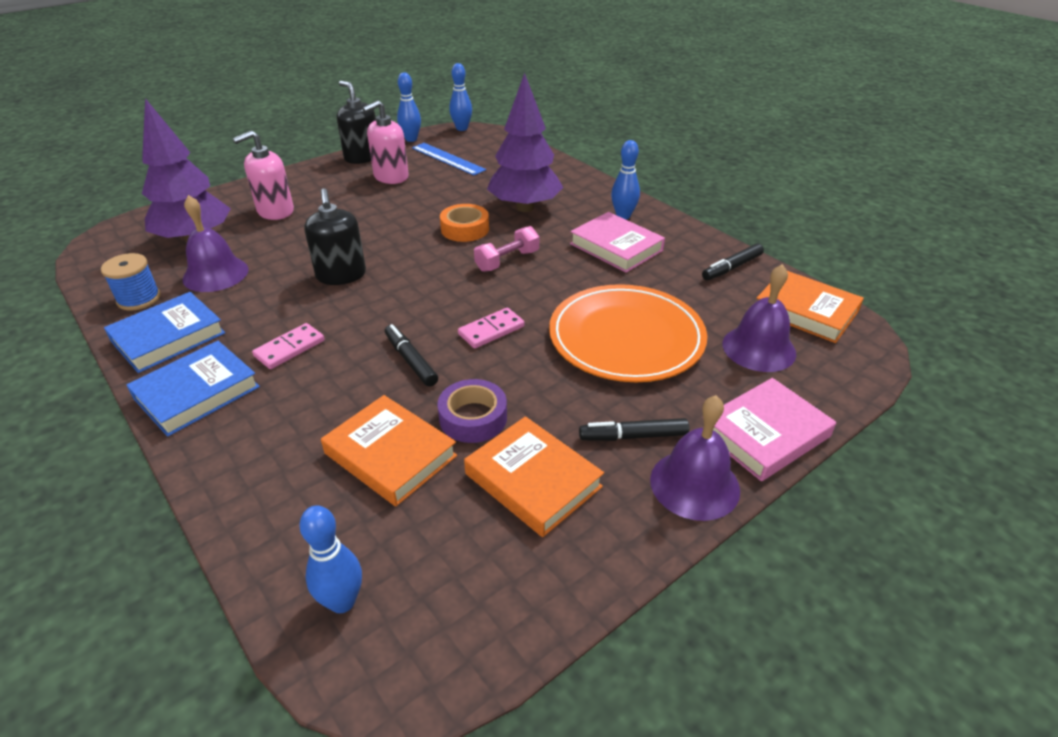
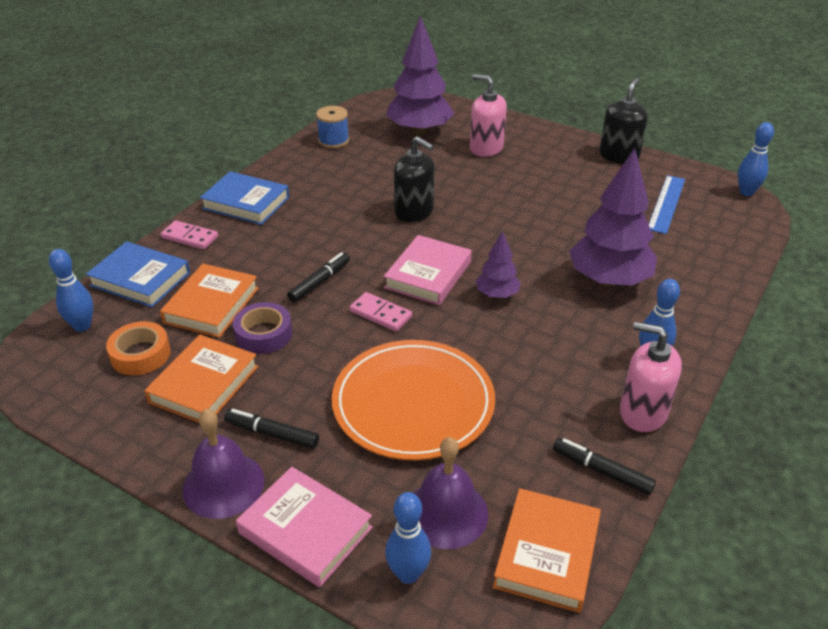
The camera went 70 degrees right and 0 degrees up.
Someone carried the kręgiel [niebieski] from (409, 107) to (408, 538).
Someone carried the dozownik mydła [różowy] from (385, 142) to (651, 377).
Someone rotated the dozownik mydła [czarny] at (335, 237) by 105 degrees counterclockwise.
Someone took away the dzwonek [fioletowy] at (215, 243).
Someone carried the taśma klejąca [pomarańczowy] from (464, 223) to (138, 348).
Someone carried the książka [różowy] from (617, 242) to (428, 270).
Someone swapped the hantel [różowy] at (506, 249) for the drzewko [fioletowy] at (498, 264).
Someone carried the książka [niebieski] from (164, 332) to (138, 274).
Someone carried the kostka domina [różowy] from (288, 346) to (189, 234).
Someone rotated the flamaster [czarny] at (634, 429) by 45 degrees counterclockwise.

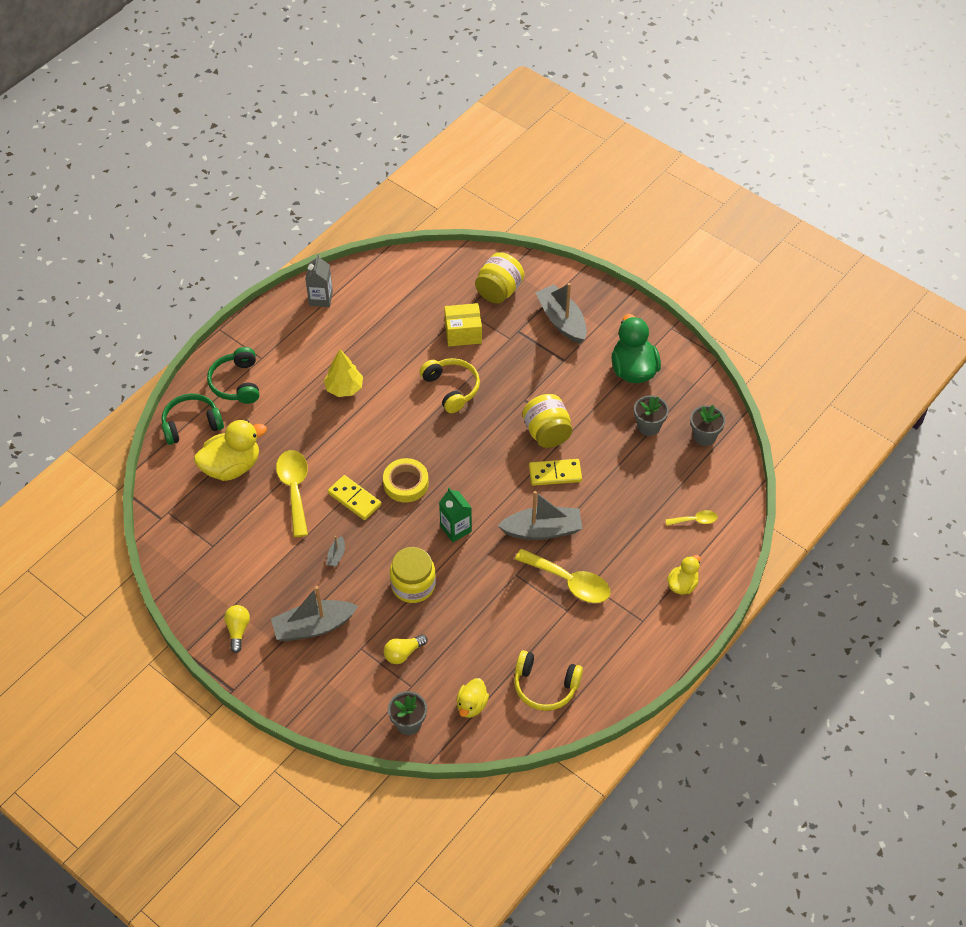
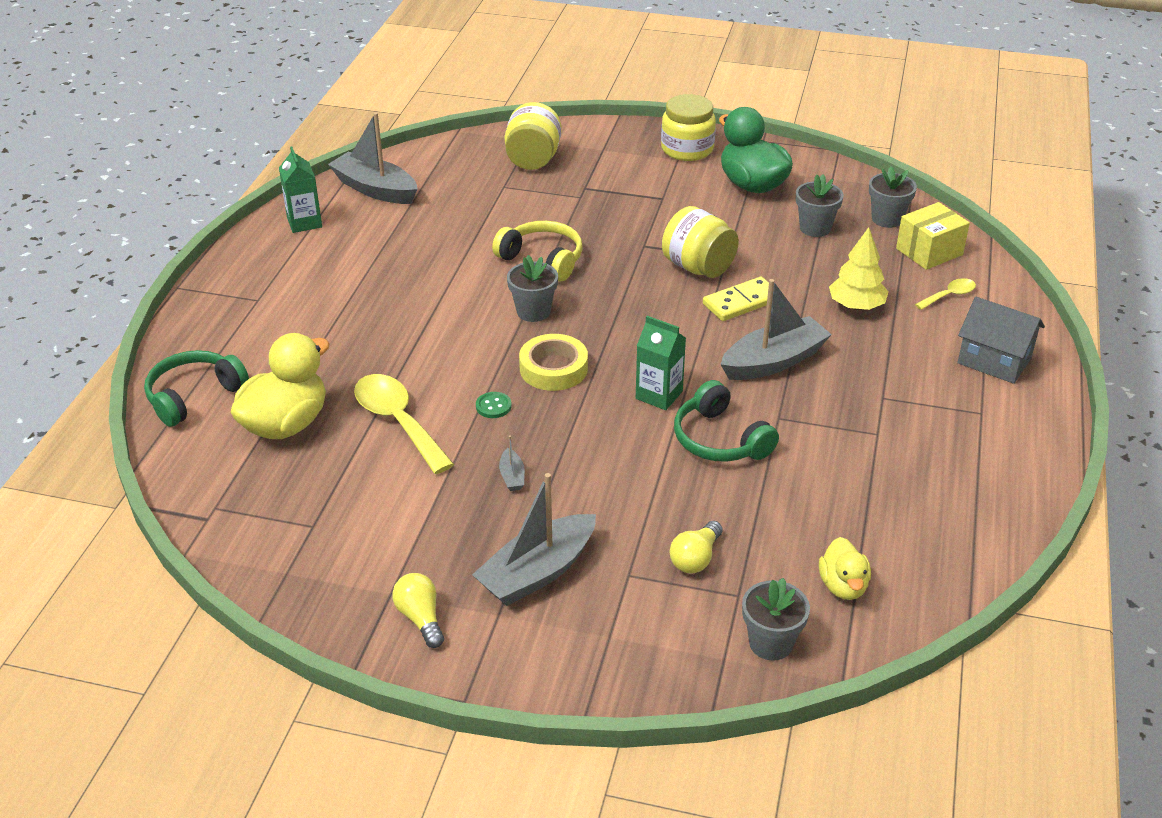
The camera went 25 degrees left and 15 degrees down.
Someone repainted the karton mleka [szary] at (319, 280), which became the karton mleka [zielony] at (300, 190).
Someone carried the łódka [szary] from (561, 313) to (373, 158).
Someone carried the pudełko [żółty] from (463, 325) to (933, 236).
Someone carried the słuchawki [zielony] from (233, 375) to (726, 421).
Someone carried the drzewko [żółty] from (343, 373) to (858, 268).
Someone swapped the kostka domina [żółty] at (354, 497) for the guzik [zielony] at (494, 405).
Someone carried the słoik [żółty] from (413, 575) to (688, 127).
Someone took away the łyżka [żółty] at (562, 576).
Someone swapped the kaczka [żółty] at (684, 575) for the domek [szary] at (1001, 340).
Someone took away the słuchawki [żółty] at (548, 680).
Someone put down the doniczka [szary] at (532, 288).

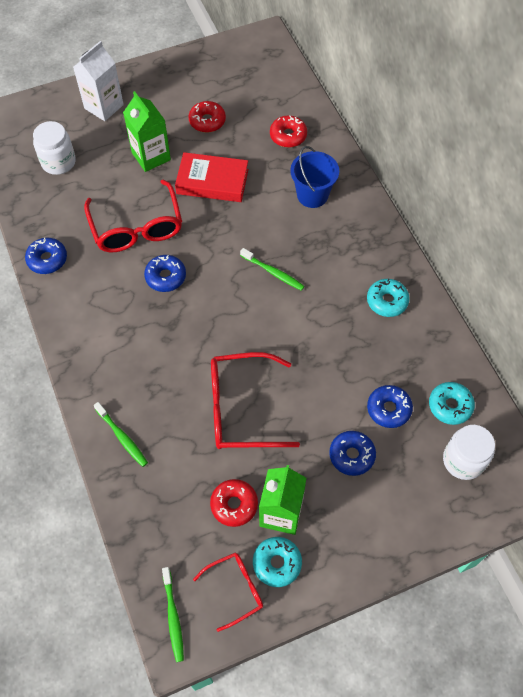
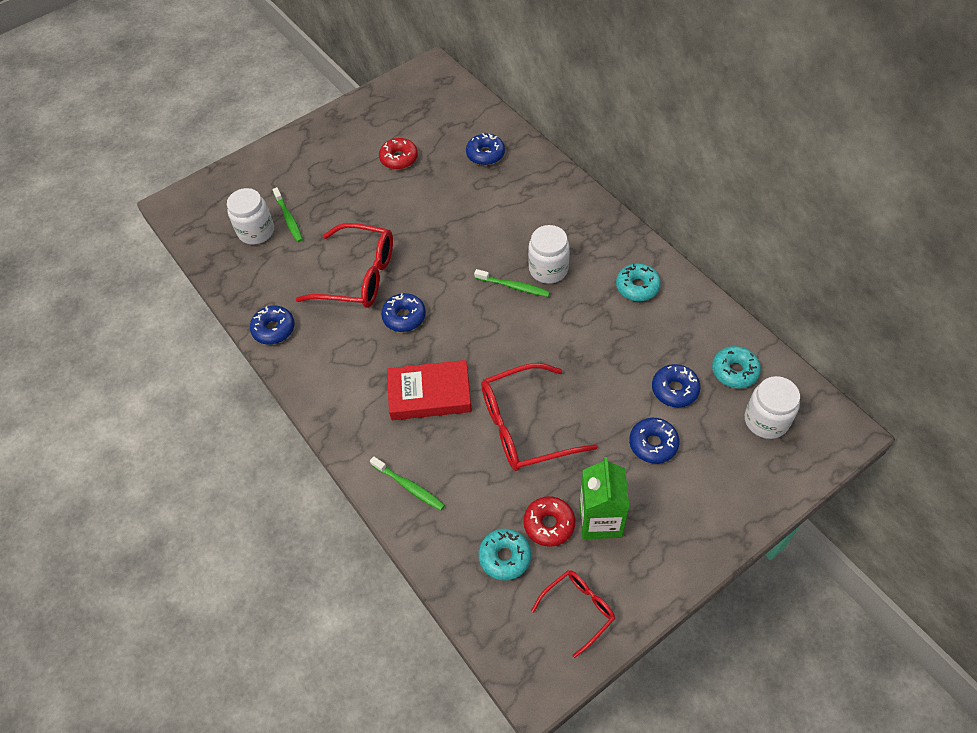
The camera went 10 degrees left and 5 degrees down.
Someone took away the karton mleka [biały] at (98, 81).
Someone took away the karton mleka [zielony] at (147, 131).
Someone repainted the donut [czerwony] at (288, 131), which became the donut [niebieski] at (485, 149).
Someone took away the wiadro [niebieski] at (314, 177).
Someone carried the książka [czerwony] from (211, 177) to (429, 390).
Someone rotated the okulary [czerwony] at (133, 216) by 45 degrees counterclockwise.
Someone carried the donut [turkusowy] from (277, 562) to (504, 555).
Someone carried the szczoteczka do zębów [zielony] from (173, 614) to (287, 214).
Someone put down the słoik [biały] at (549, 254).

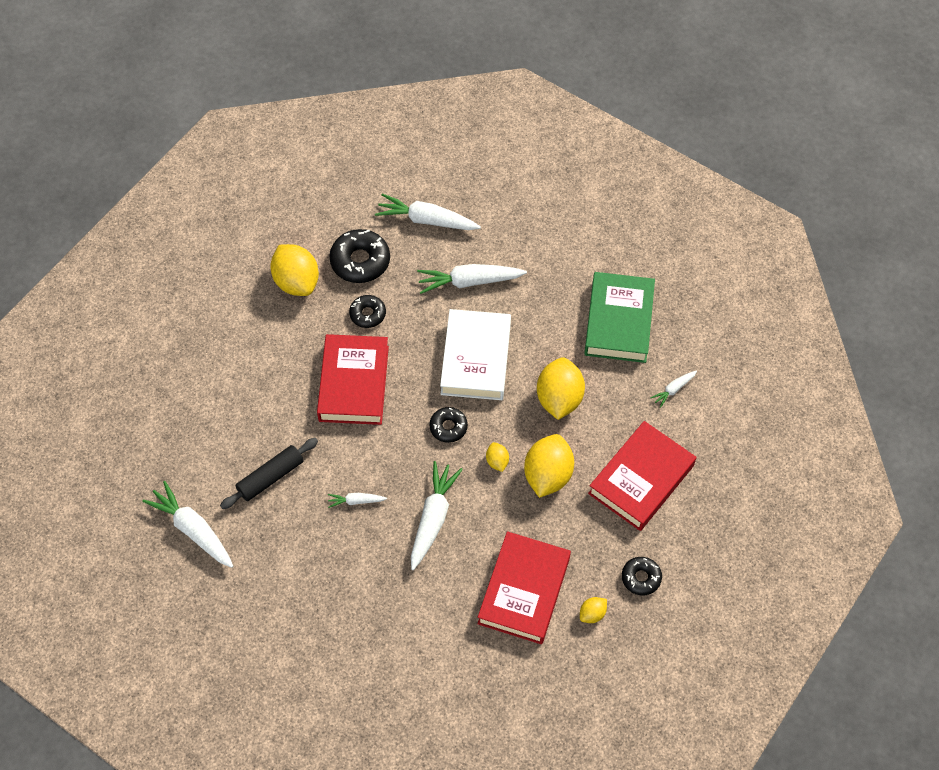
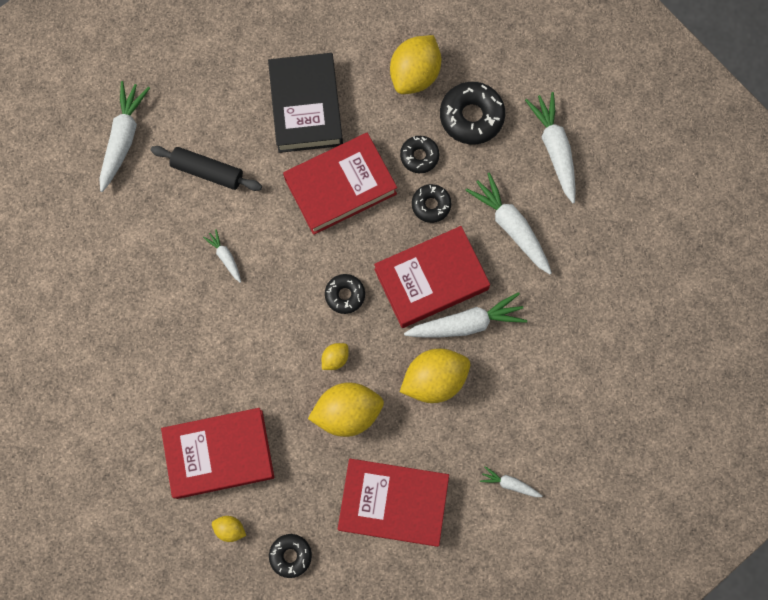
The camera went 60 degrees right and 15 degrees up.
Someone took away the książka [zielony] at (619, 317).
Someone repainted the książka [biały] at (475, 354), which became the książka [czerwony] at (432, 277).
Someone carried the marchewka [biały] from (437, 515) to (465, 315).
Someone put down the książka [czarny] at (305, 103).
Someone put down the donut [czarny] at (431, 203).

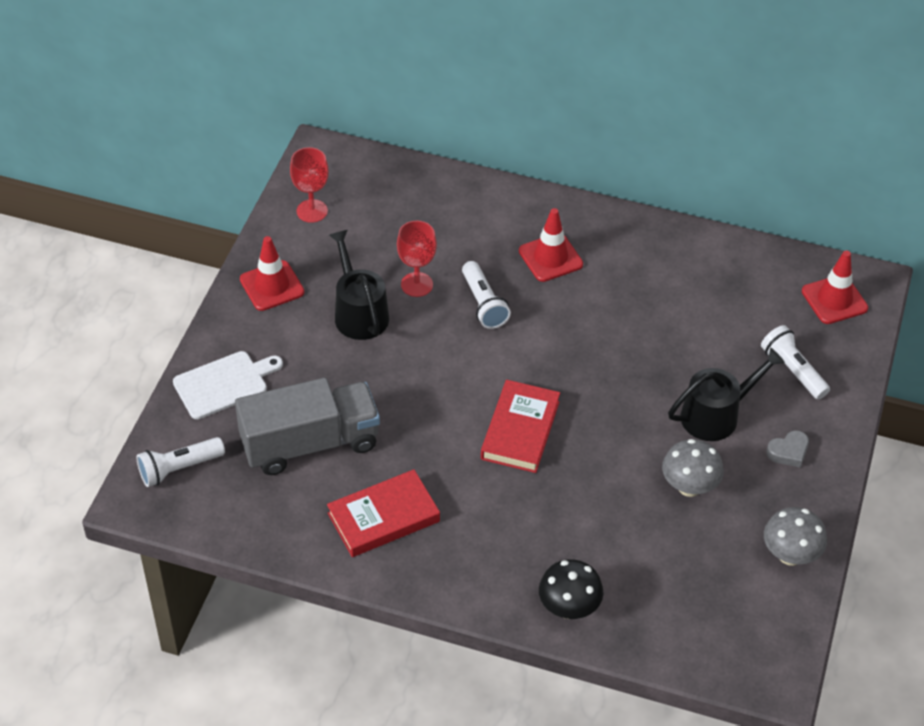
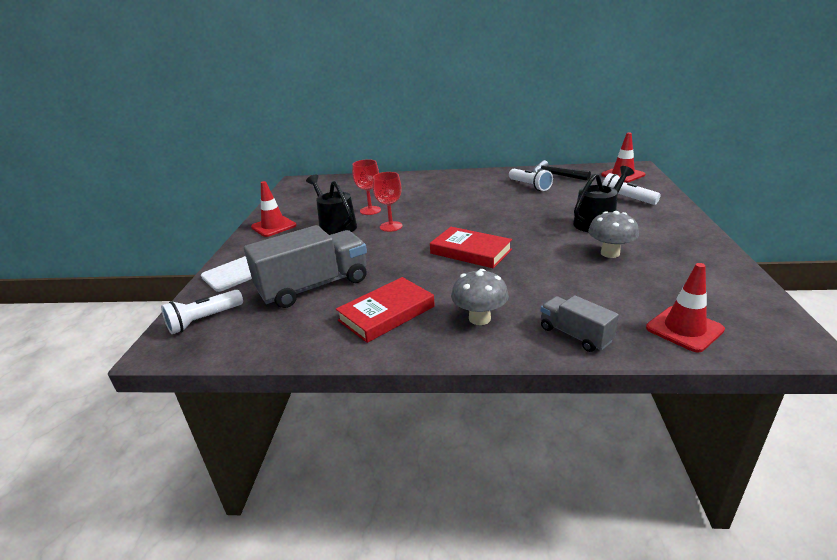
The camera went 10 degrees left and 20 degrees down.
Someone carried the kielich [czerwony] from (309, 185) to (387, 202).
Someone carried the pachołek [czerwony] from (551, 245) to (685, 307).
Someone carried the latarka [biały] from (486, 295) to (531, 180).
Someone rotated the książka [czerwony] at (520, 426) by 60 degrees counterclockwise.
Someone took away the serce [szary] at (787, 449).
Someone carried the grzyb [szary] from (795, 536) to (480, 297).
Someone swapped the grzyb [czarny] at (571, 589) for the ciężarówka [szary] at (580, 323).
Someone put down the młotek [czarny] at (561, 170).

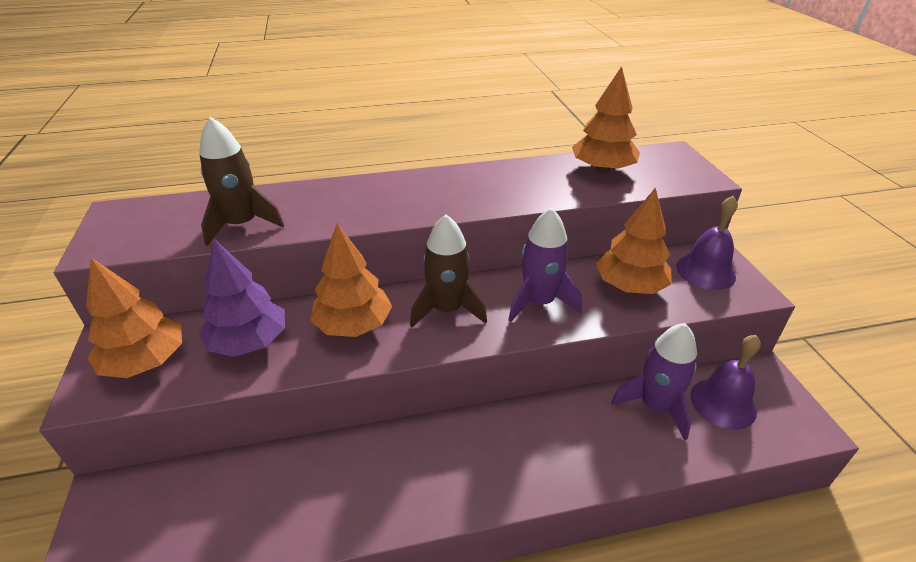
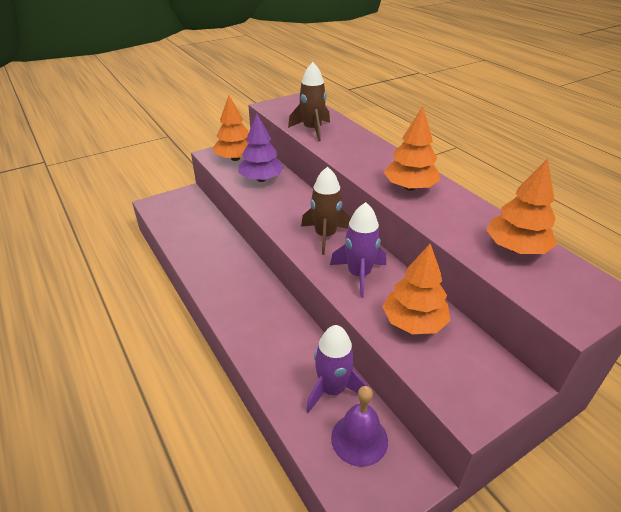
The camera went 70 degrees right and 0 degrees up.
Someone took away the dzwonek [fioletowy] at (707, 243).
Someone carried the drzewko [pomarańczowy] from (351, 280) to (412, 148).

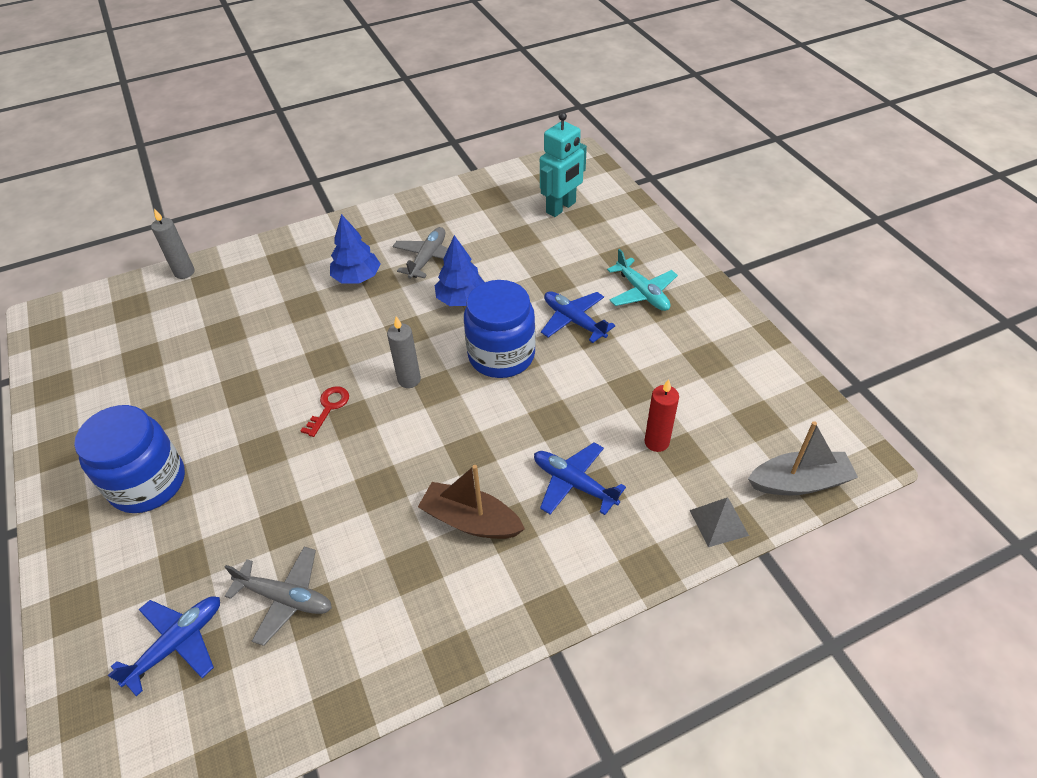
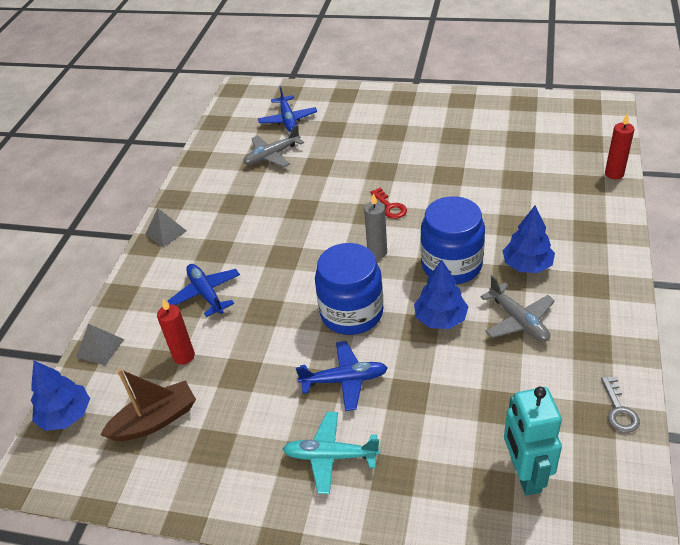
The camera went 130 degrees right and 5 degrees down.
Someone repainted the świeca [szary] at (173, 244), which became the świeca [czerwony] at (619, 146).
Someone carried the słoik [niebieski] from (129, 459) to (452, 240).
Someone swapped the łódka [szary] at (803, 458) for the drzewko [niebieski] at (60, 396).
Someone rotated the samolot [niebieski] at (580, 478) by 105 degrees counterclockwise.
Someone carried the łódka [brązowy] from (471, 502) to (148, 405).
Someone put down the piramida [szary] at (166, 227).
Someone put down the klucz [szary] at (620, 404).

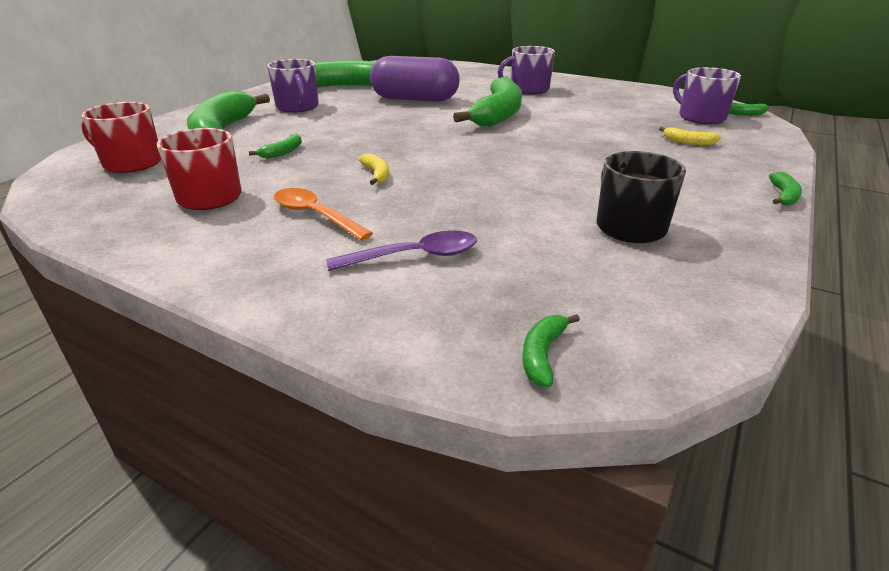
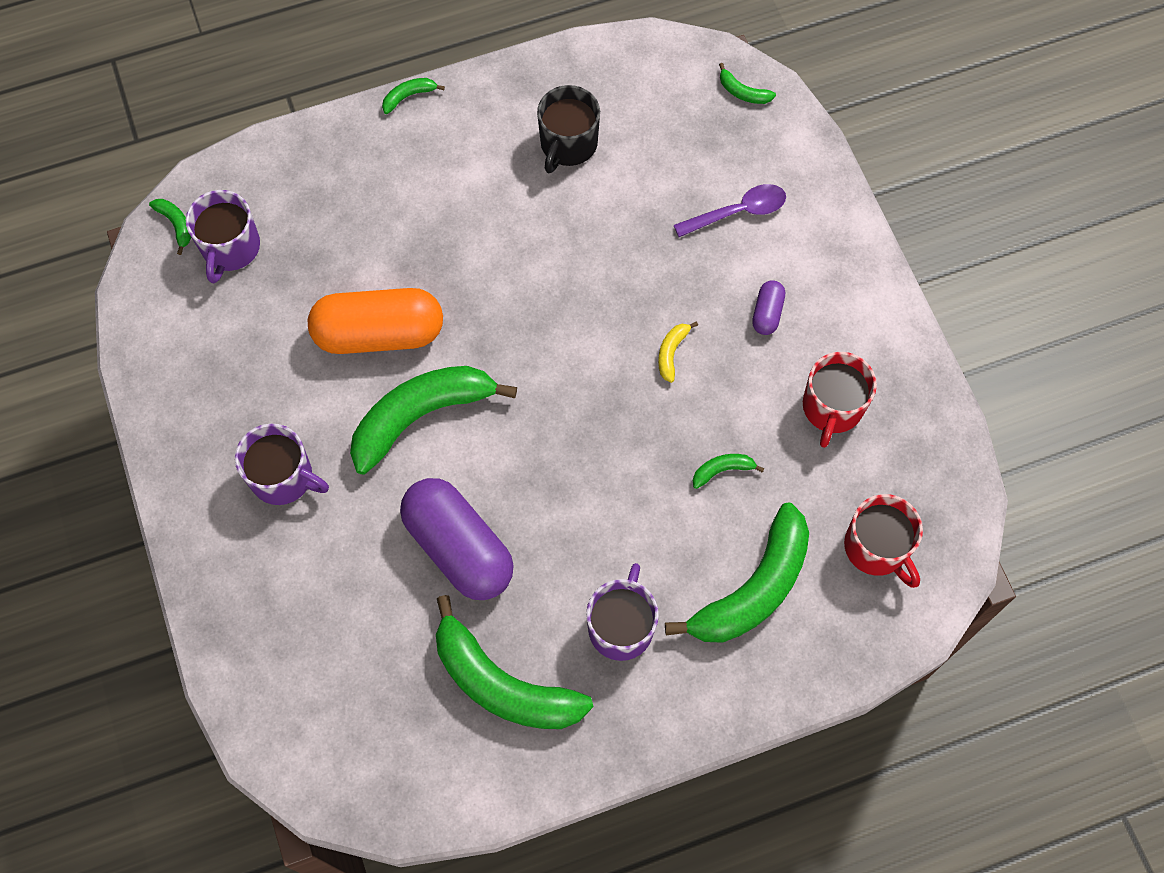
The camera went 140 degrees left and 35 degrees up.
Someone took away the banan [żółty] at (690, 136).
Someone swapped the łyżka [pomarańczowy] at (323, 214) for the kapsułka [fioletowy] at (768, 307).
Someone rotated the łyżka [fioletowy] at (401, 250) by 135 degrees clockwise.
Someone rotated the banan [zielony] at (551, 350) by 60 degrees clockwise.
Someone put down the kapsułka [pomarańczowy] at (375, 321).

